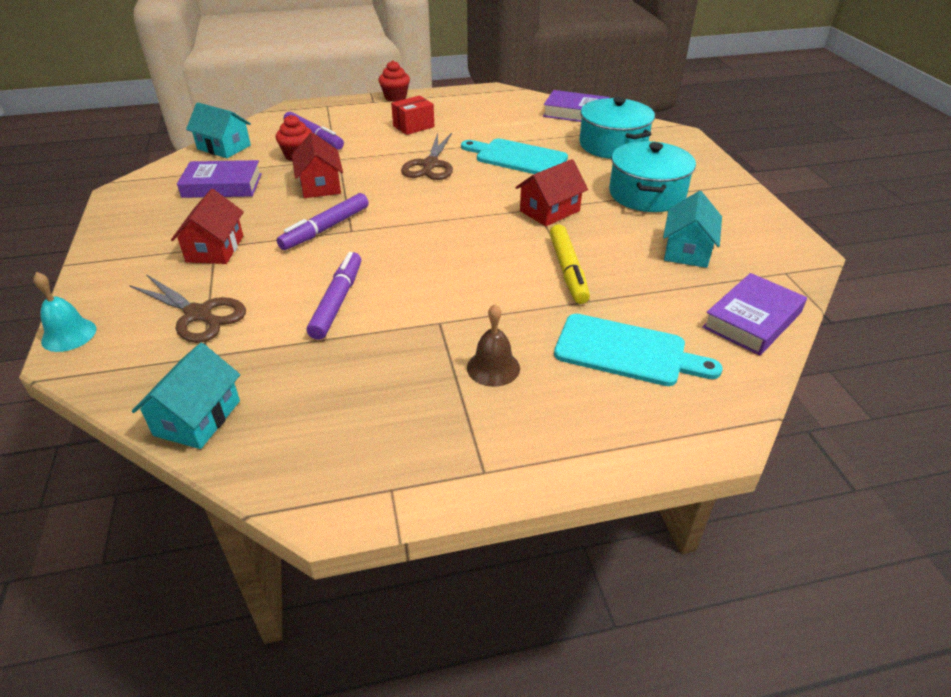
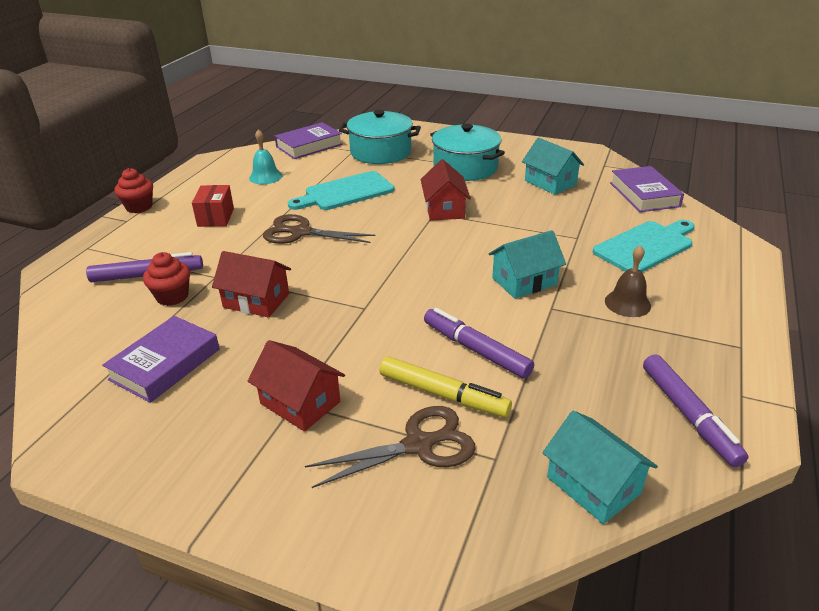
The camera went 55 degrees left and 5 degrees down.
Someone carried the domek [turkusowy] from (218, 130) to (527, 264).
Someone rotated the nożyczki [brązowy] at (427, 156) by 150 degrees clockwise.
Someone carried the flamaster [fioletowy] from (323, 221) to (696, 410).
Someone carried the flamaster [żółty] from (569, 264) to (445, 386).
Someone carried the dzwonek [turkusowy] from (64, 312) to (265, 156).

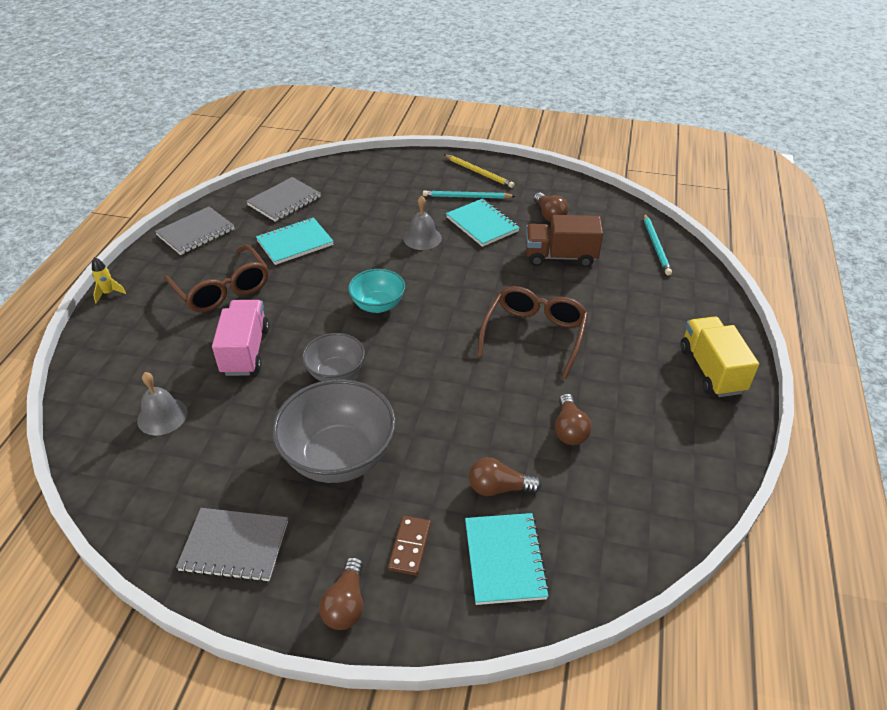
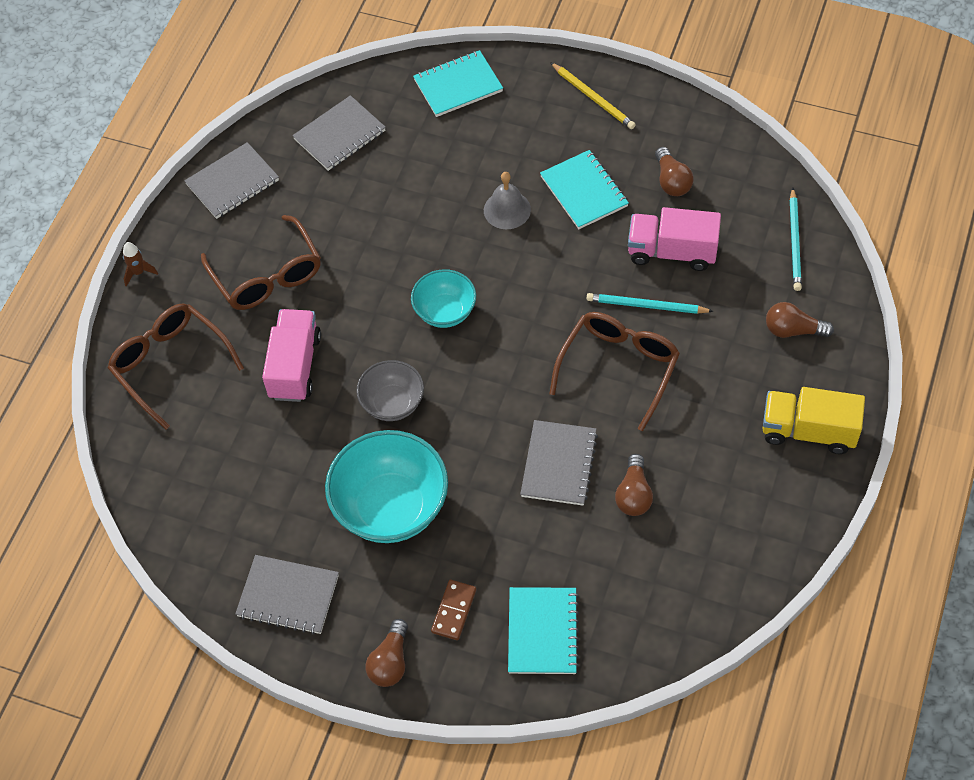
The camera went 10 degrees right and 15 degrees up.
Someone carried the ołówek [turkusowy] from (469, 194) to (650, 303).
Someone repainted the ciężarówka [brązowy] at (564, 241), which became the ciężarówka [różowy] at (674, 239).
Someone carried the zeszyt [turkusowy] from (295, 241) to (458, 83).
Someone repainted the rakieta [żółty] at (109, 280), which became the rakieta [brązowy] at (140, 264).
Someone rotated the ciężarówka [żółty] at (719, 356) by 75 degrees counterclockwise.
Someone took away the dzwonek [szary] at (162, 403).
Someone repainted the miska [szary] at (334, 431), which became the miska [turkusowy] at (386, 486).
Someone carried the żarówka [brązowy] from (505, 476) to (800, 320).
Someone put down the okulary [brązowy] at (176, 366).
Someone put down the zeszyt [szary] at (559, 462).

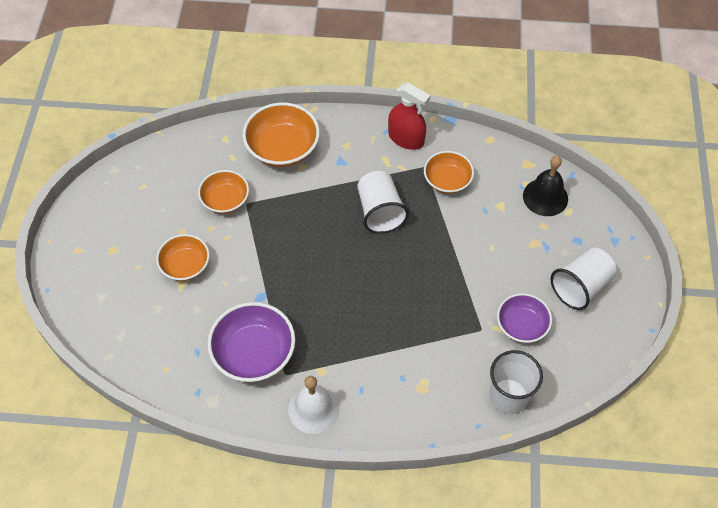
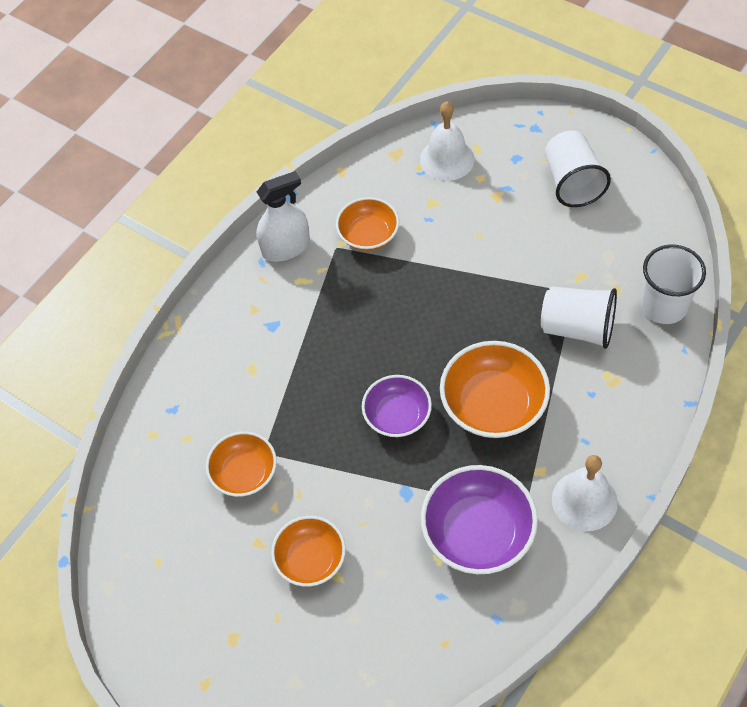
The camera went 55 degrees left and 0 degrees up.
Someone repainted the spryskiwacz [czerwony] at (409, 116), which became the spryskiwacz [biały] at (283, 216).
Someone carried the miska [pomarańczowy] from (281, 135) to (495, 389).
Someone repainted the dzwonek [czarny] at (545, 186), which became the dzwonek [biały] at (447, 141).
Someone carried the szklanka [biały] from (383, 202) to (579, 317).
Someone carried the miska [fioletowy] from (524, 318) to (397, 406).

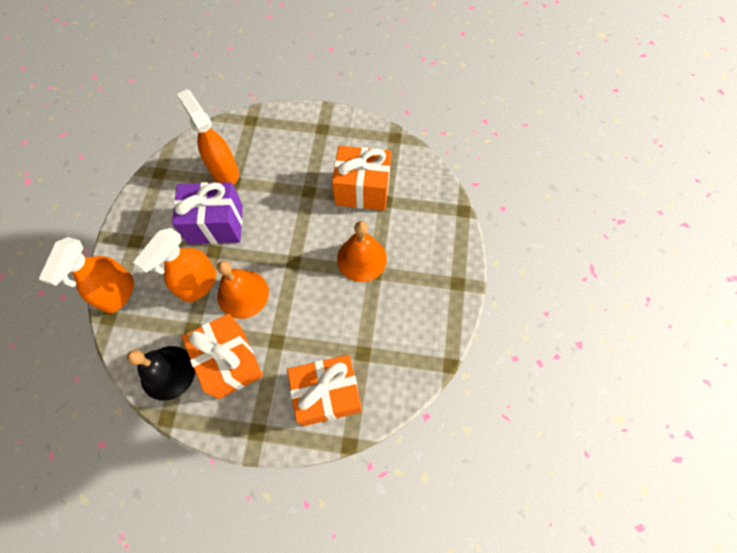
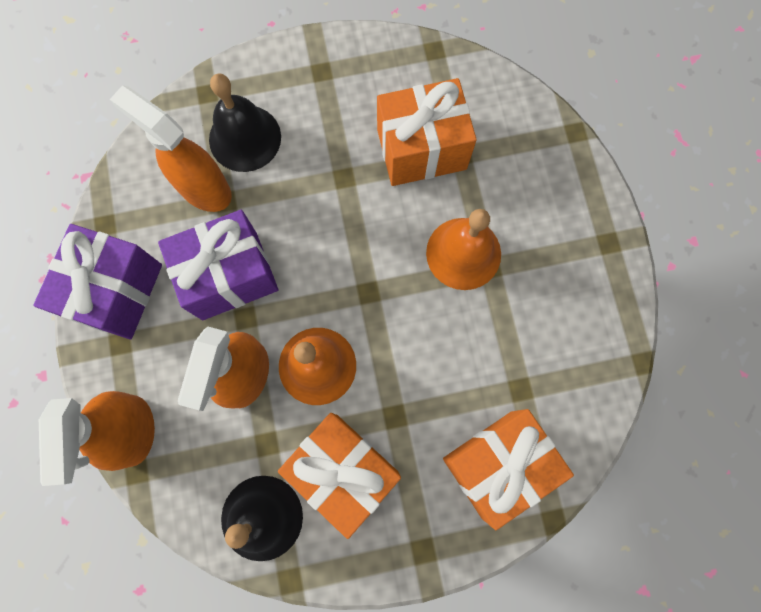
The camera went 20 degrees left and 10 degrees up.
Someone put down the dzwonek [czarny] at (245, 122).
Someone put down the prezent [fioletowy] at (97, 282).

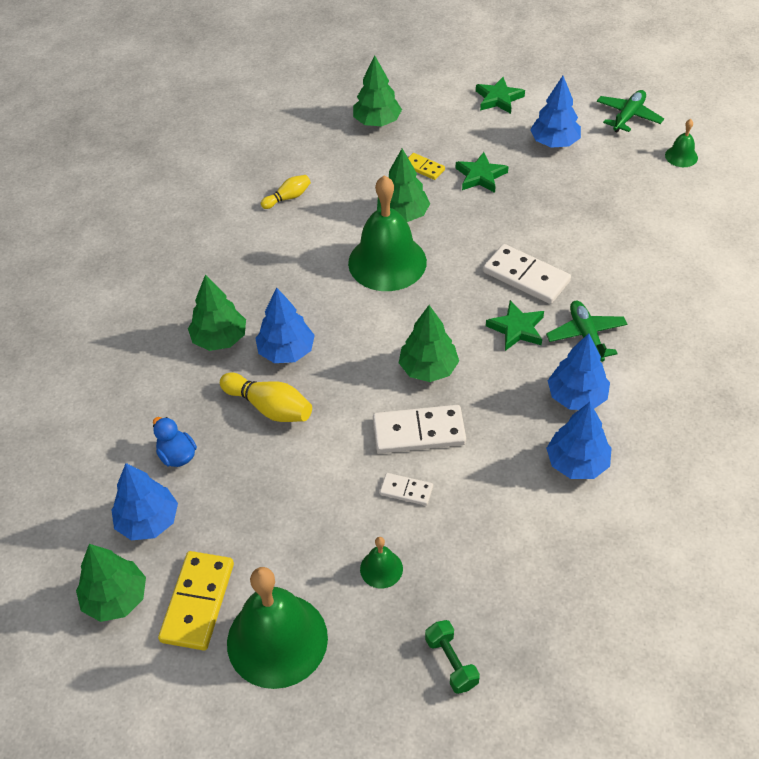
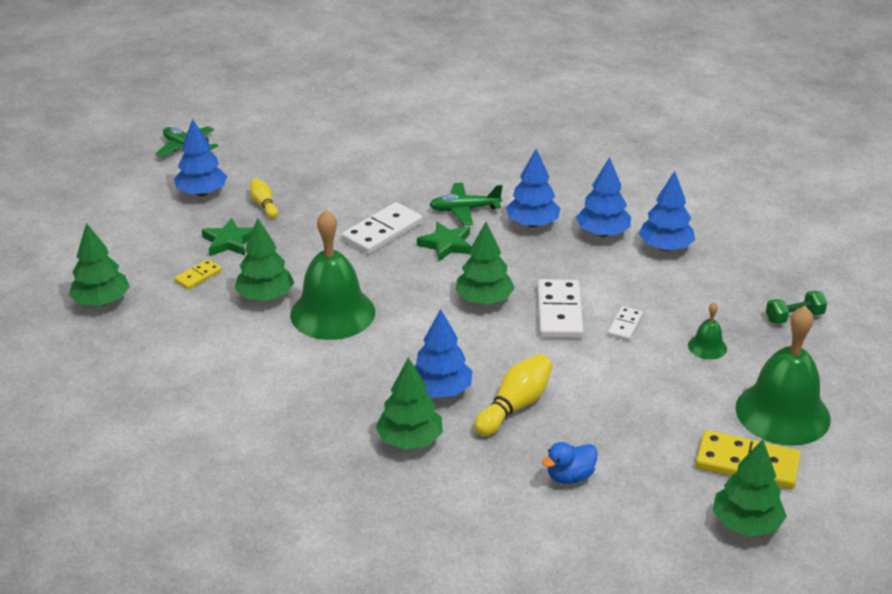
The camera went 85 degrees left and 15 degrees down.
Someone took away the gwiazda [zielony] at (500, 95).
Someone took away the dzwonek [zielony] at (681, 143).
Someone carried the kręgiel [żółty] from (286, 192) to (264, 198).
Someone carried the drzewko [niebieski] from (144, 501) to (666, 211).

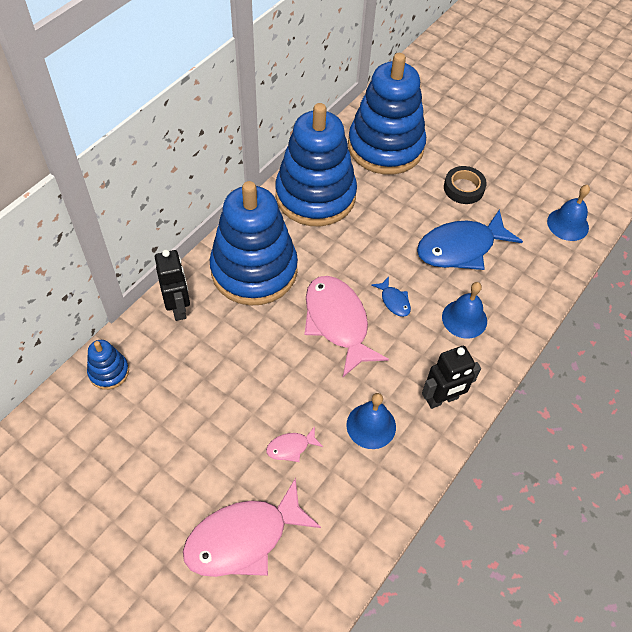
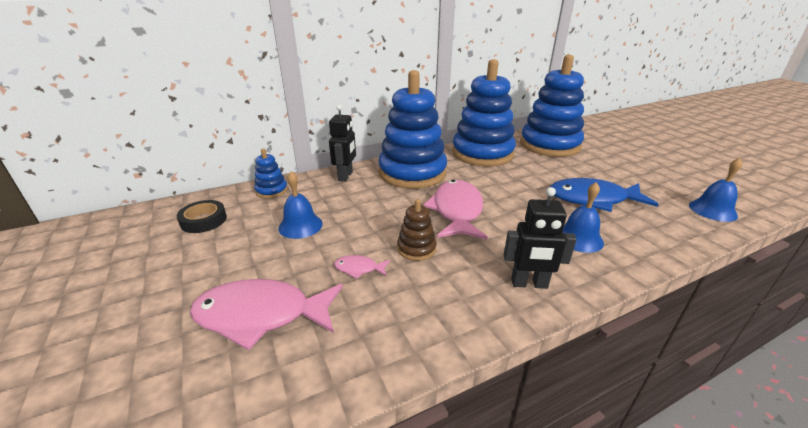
The camera went 30 degrees right and 25 degrees down.
Someone carried the taśma klejąca [czarny] from (465, 185) to (202, 216).
Someone took away the ryba [niebieski] at (391, 297).
Someone carried the dzwonek [niebieski] from (371, 421) to (300, 205).
Someone put down the zabawka nakładanka [brązowy] at (417, 230).

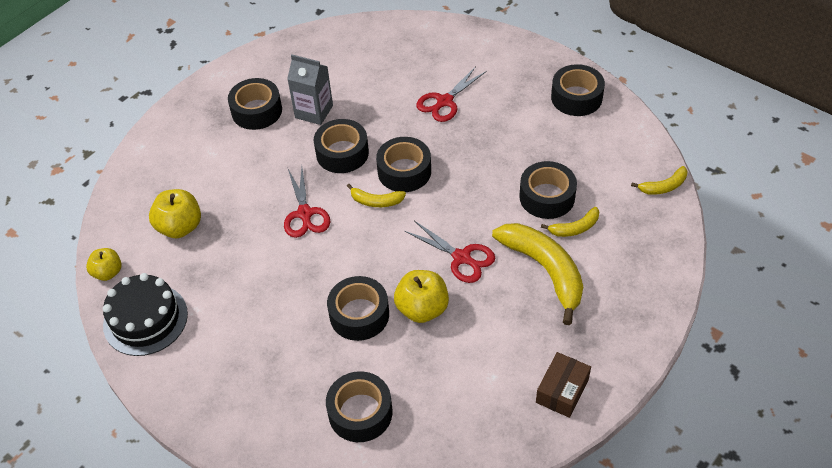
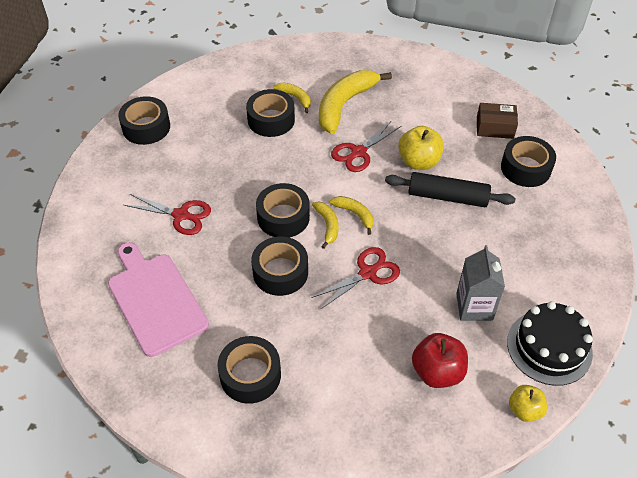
The camera went 115 degrees left and 0 degrees up.
Someone carried the karton mleka [szary] from (310, 90) to (480, 283).
Someone carried the banan [żółty] from (659, 180) to (351, 215).
Someone repainted the jabłko [żółty] at (175, 213), which became the jabłko [czerwony] at (440, 360).
Someone rotated the nożyczki [czerwony] at (450, 252) by 150 degrees counterclockwise.
Someone swapped the taśma klejąca [czarny] at (358, 308) for the wałek do ciasta [czarny] at (450, 189).
Someone carried the pudełko [brązowy] from (563, 385) to (497, 121).
Someone put down the deska do krojenia [różowy] at (158, 299).

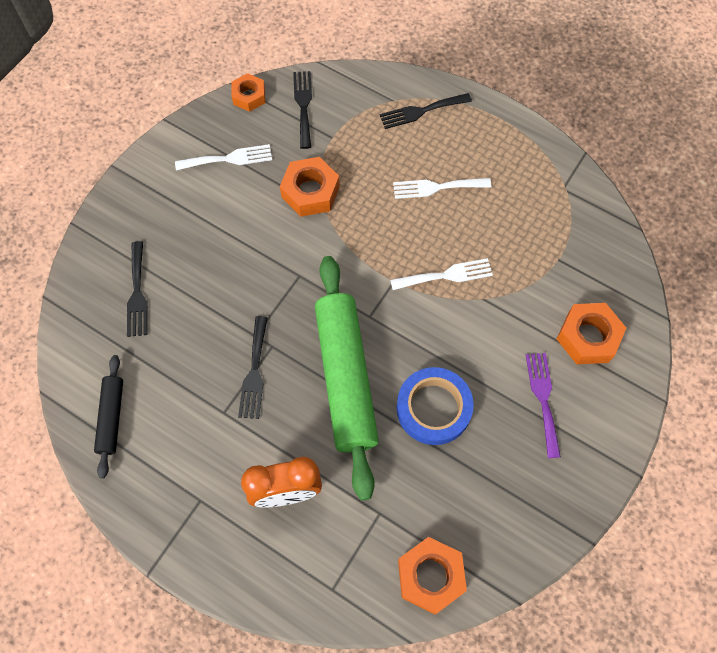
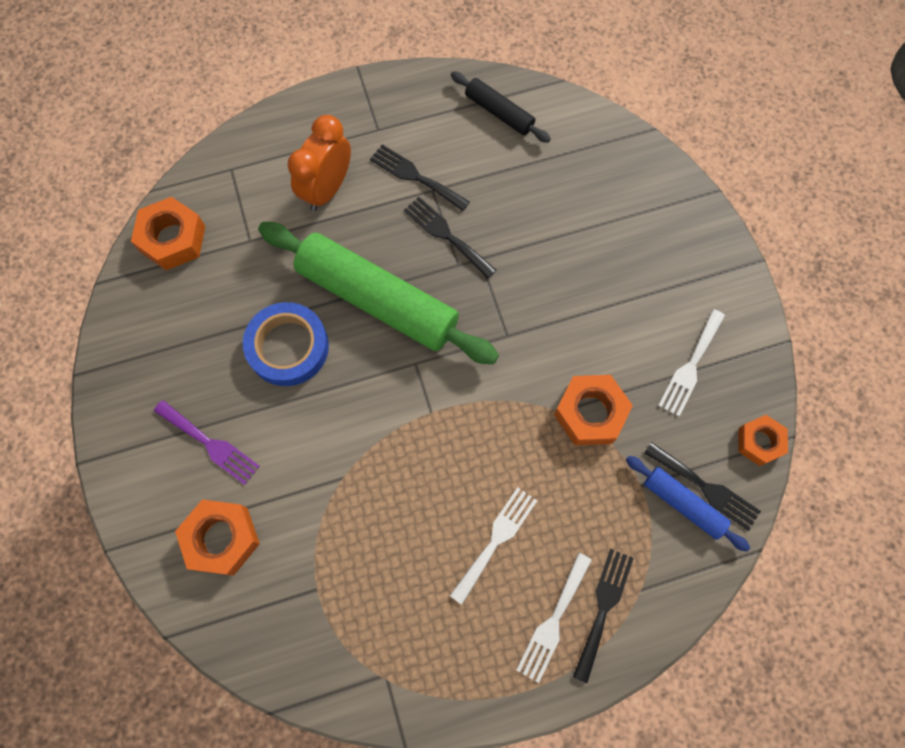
The camera went 130 degrees right and 5 degrees up.
Someone carried the widelec [czarny] from (137, 289) to (420, 178).
Someone carried the widelec [biały] from (441, 274) to (554, 618).
Someone put down the wałek do ciasta [niebieski] at (688, 504).

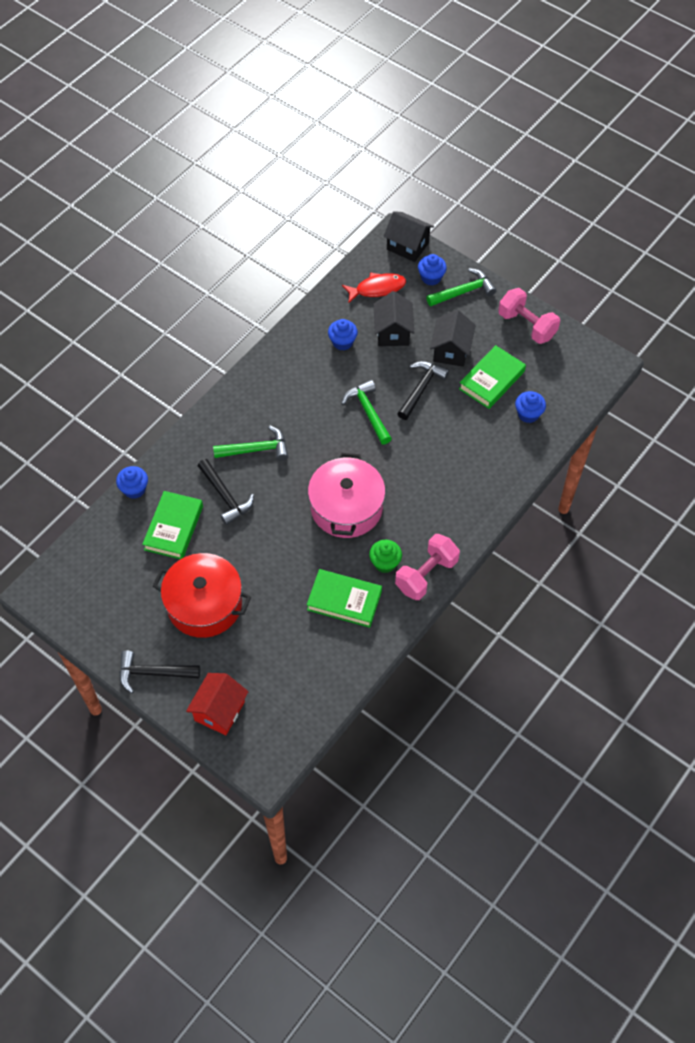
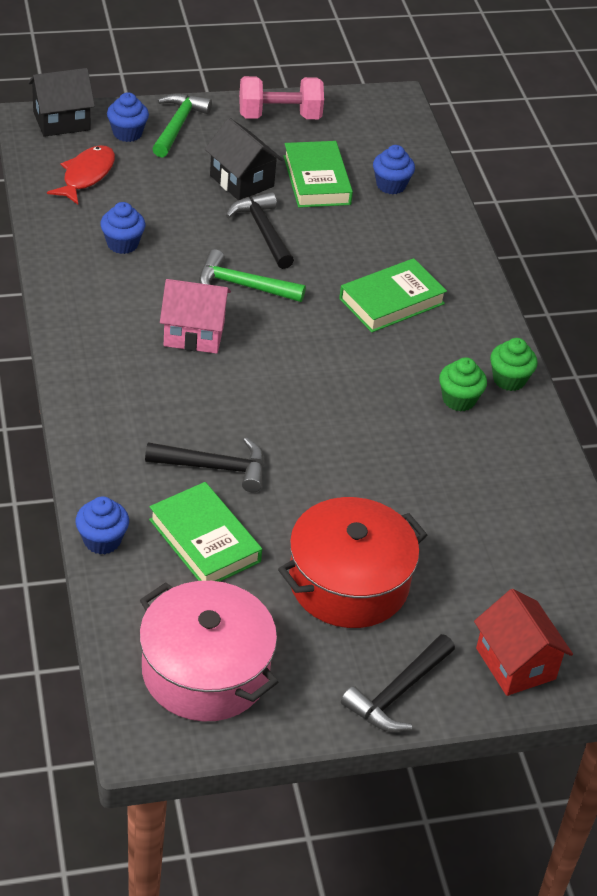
The camera went 55 degrees left and 15 degrees down.
Someone took away the domek [czarny] at (394, 318).
Someone took away the młotek [zielony] at (251, 443).
Someone carried the garnek [różowy] from (347, 495) to (208, 651).
Someone swapped the hantel [różowy] at (427, 567) for the muffinka [zielony] at (513, 364).
Someone carried the książka [zielony] from (344, 598) to (393, 295).
Someone put down the domek [różowy] at (195, 316).

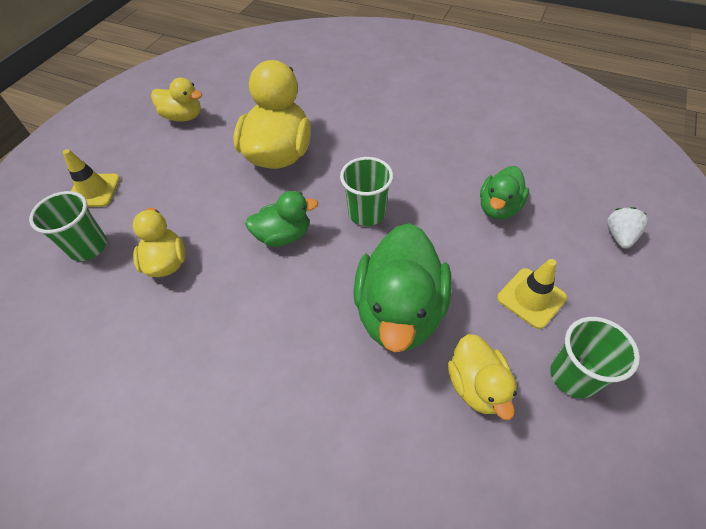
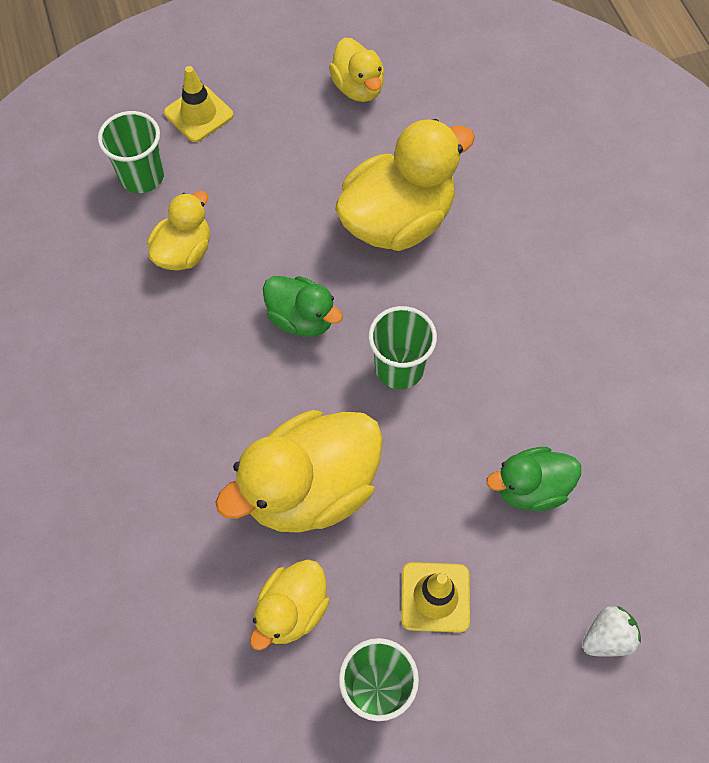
The camera went 45 degrees right and 10 degrees up.
Someone repainted the kaczka [zielony] at (402, 287), which became the kaczka [żółty] at (299, 471).

